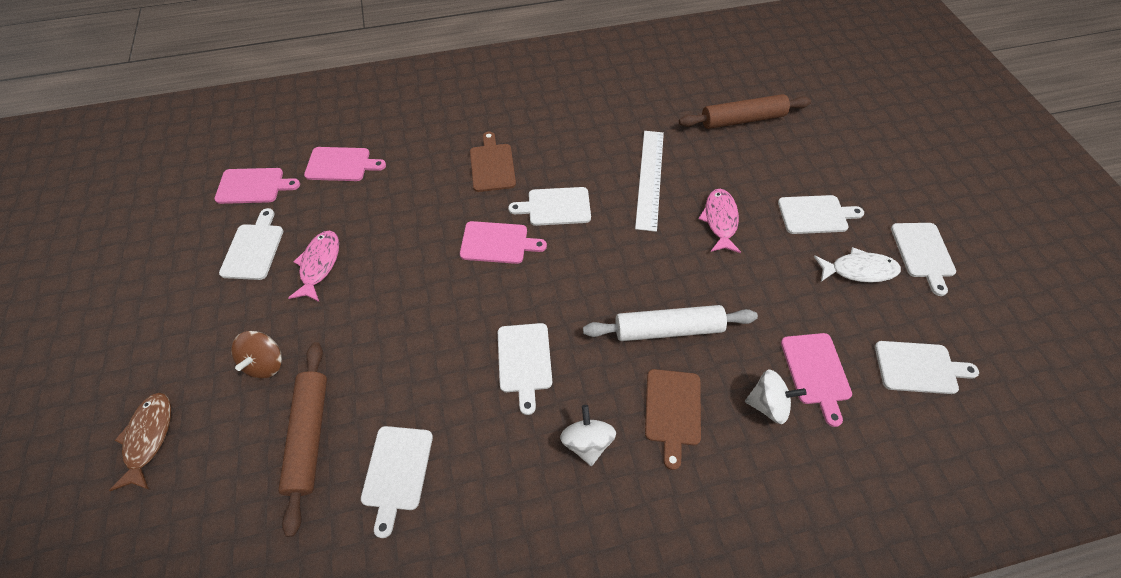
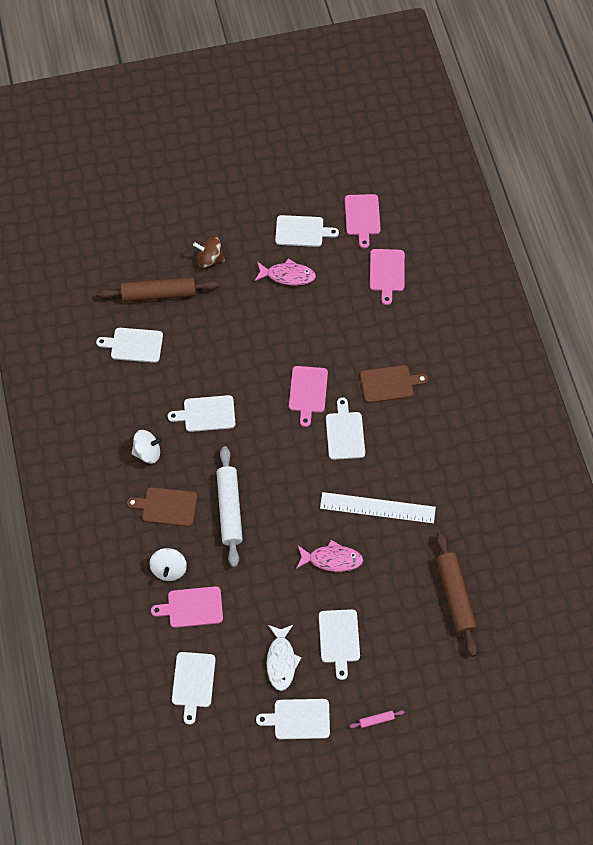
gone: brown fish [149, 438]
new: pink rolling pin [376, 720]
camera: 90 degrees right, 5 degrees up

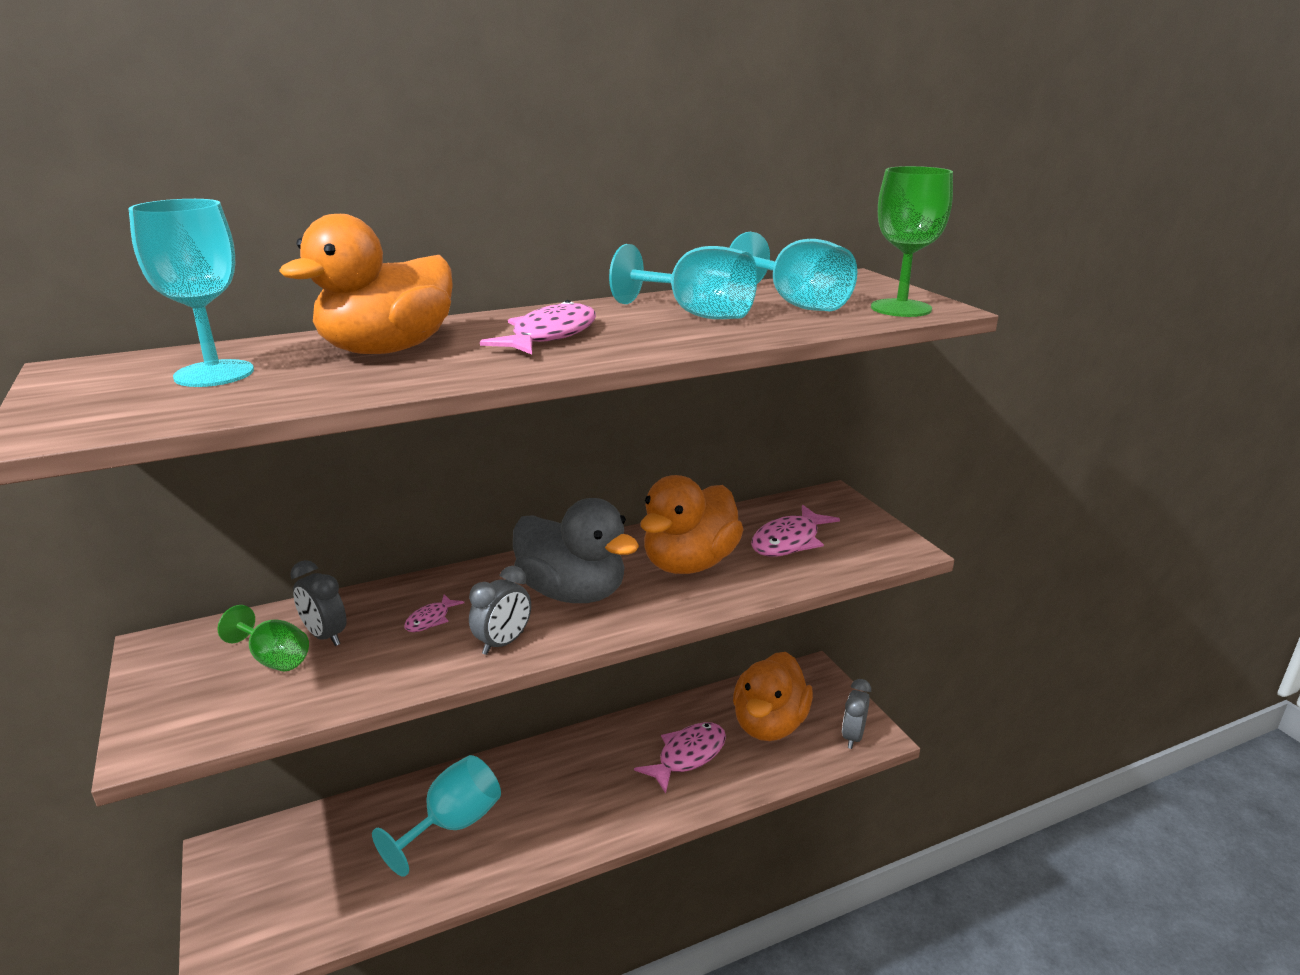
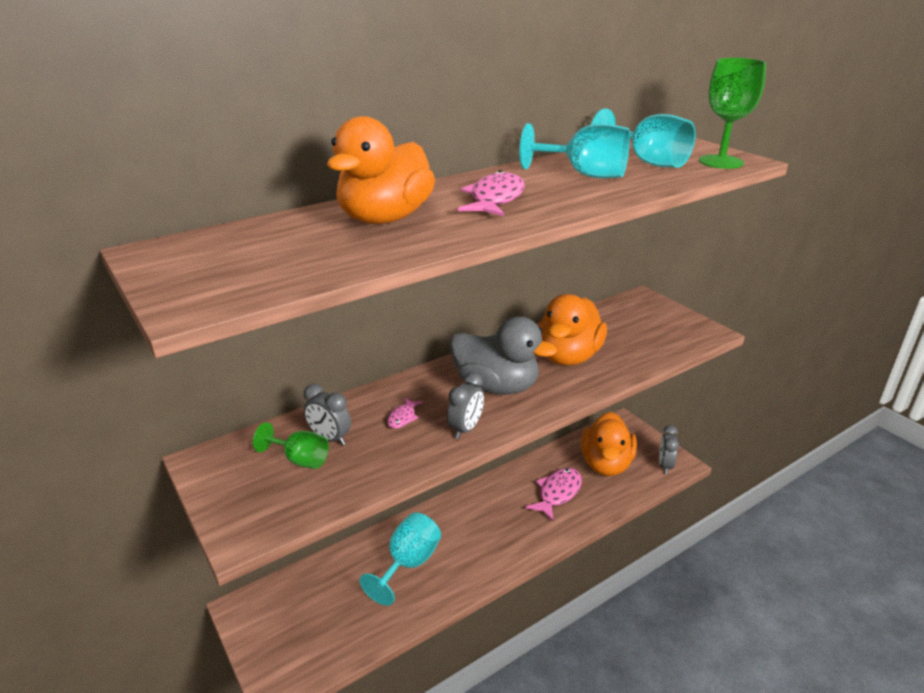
gone: turquoise goblet [214, 374]; pink fish [789, 541]
camera: 10 degrees left, 5 degrees up

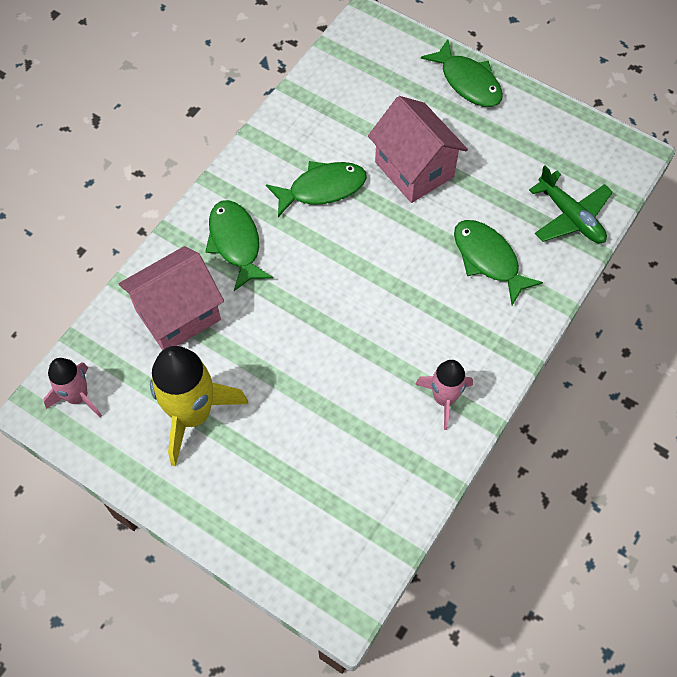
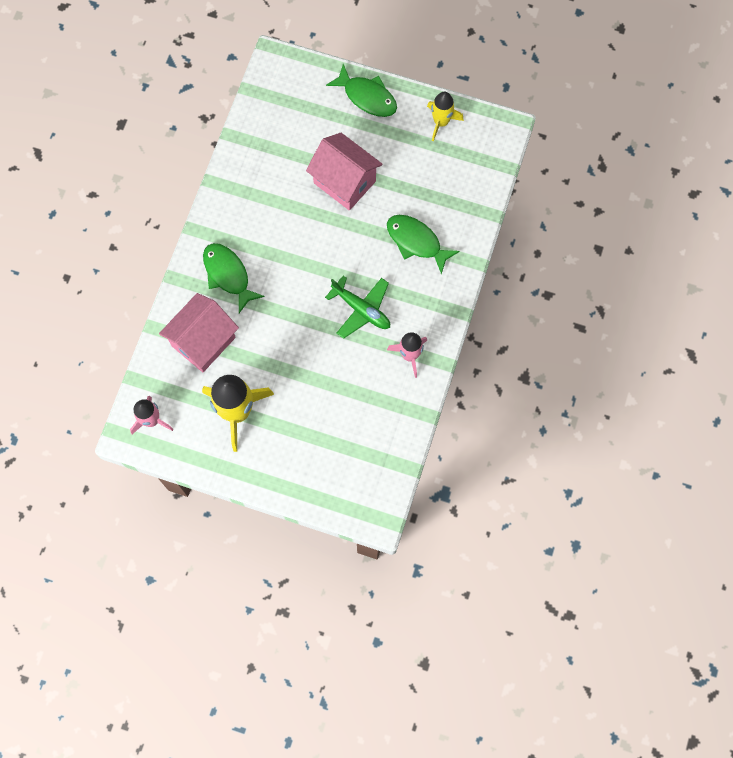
gone: green fish [322, 188]
new: yellow rocket [441, 122]
shifted: green plane [570, 216] to [361, 309]
camera: 15 degrees left, 10 degrees up

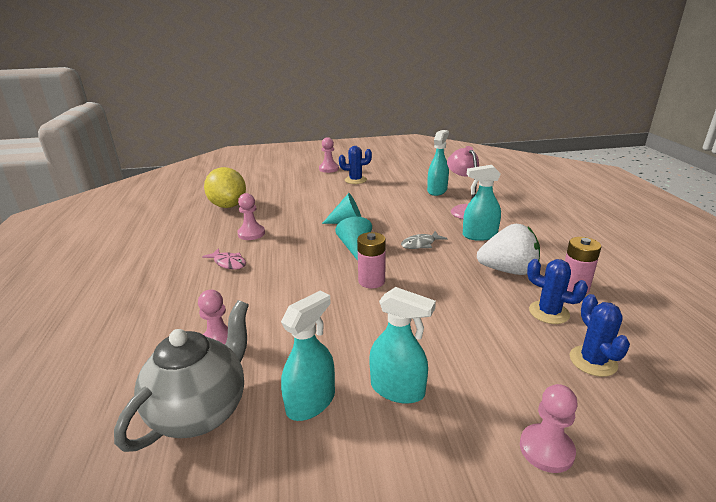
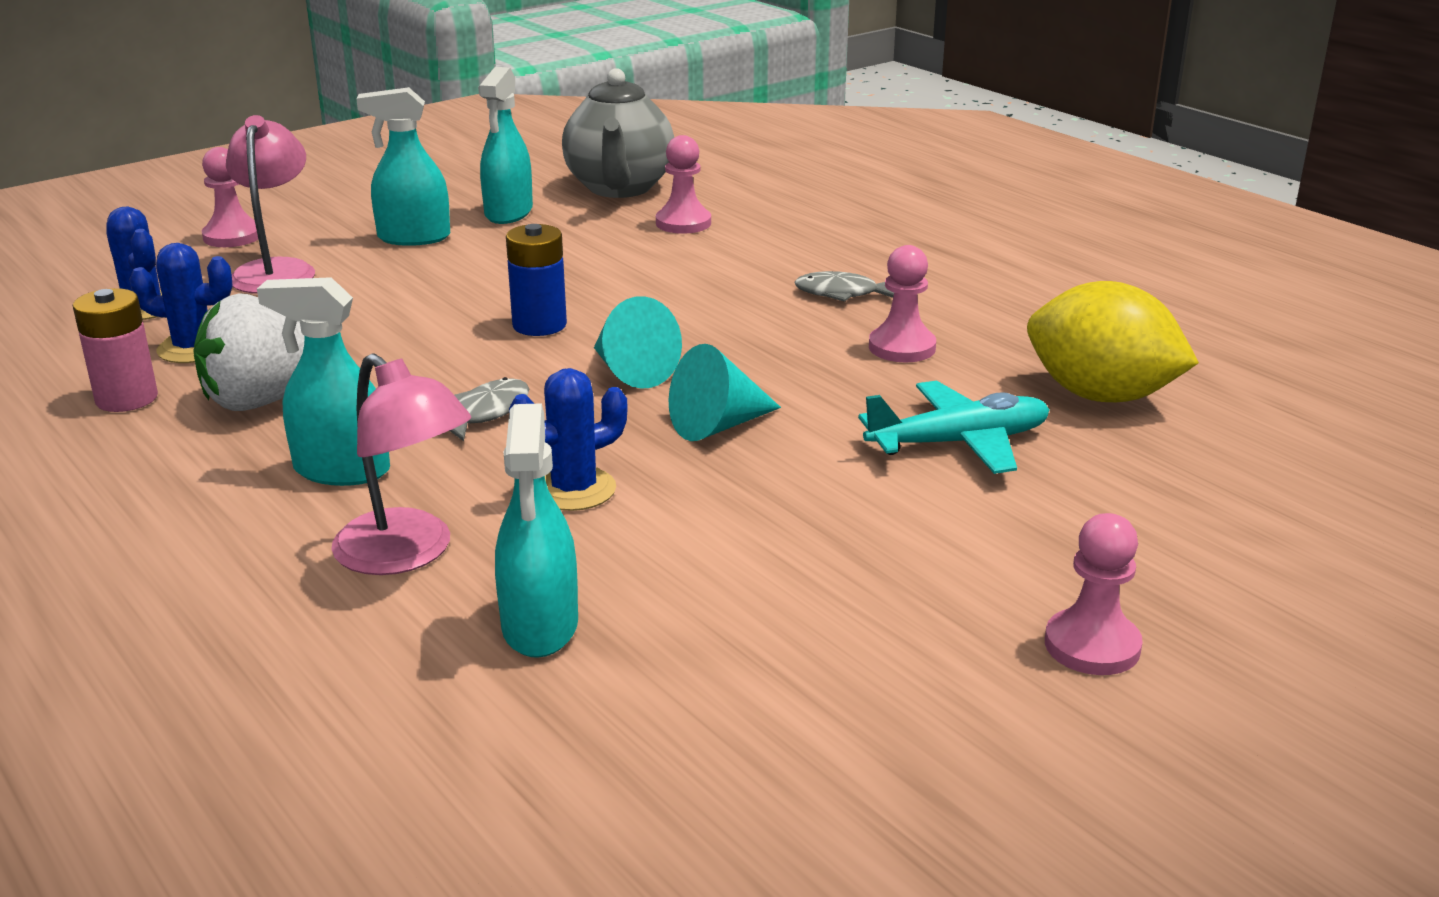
new: pink lamp [276, 270]; turquoise plane [959, 443]
shifted: blue cactus [355, 180] to [574, 489]
repainted: pink fish [228, 263] to grey fish [842, 293]; pink battery [371, 281] to blue battery [539, 325]
rotated: turquoise spray bottle [479, 235] = [341, 470] 135 degrees counterclockwise
camera: 150 degrees right, 0 degrees up

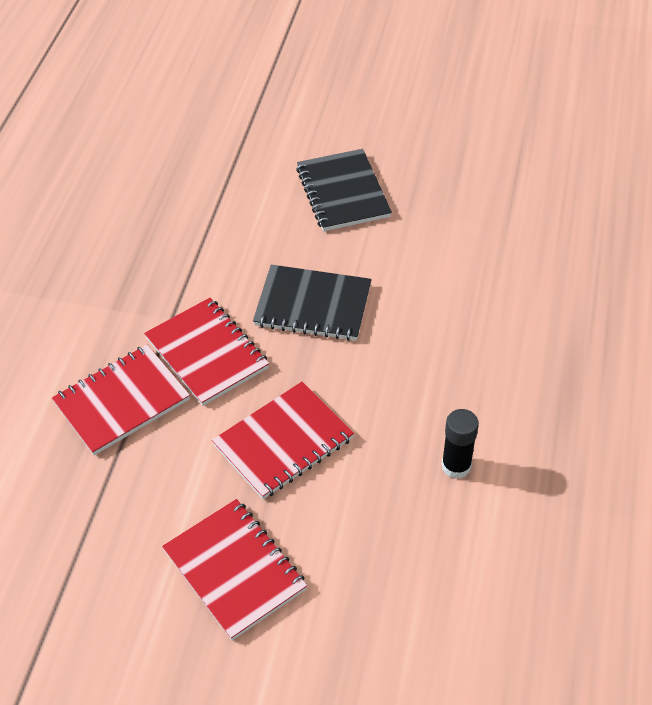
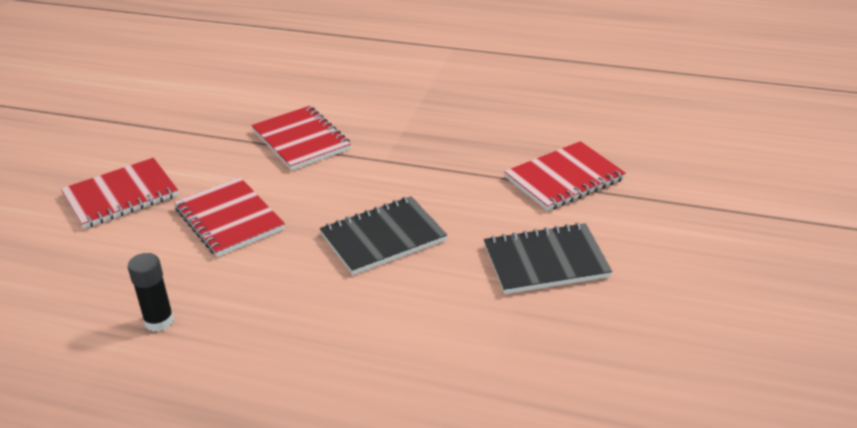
shifted: red notebook [207, 353] to [564, 179]
rotated: black notebook [313, 305] = [383, 238] 45 degrees clockwise
camera: 95 degrees right, 15 degrees down

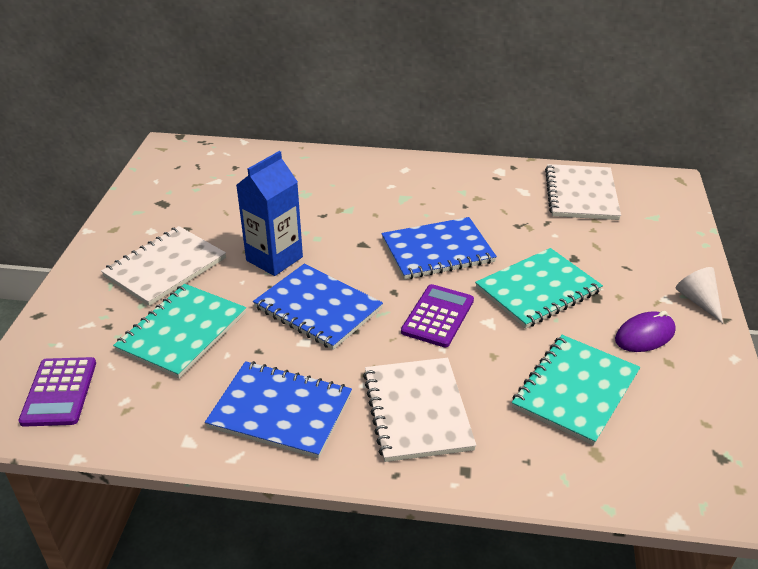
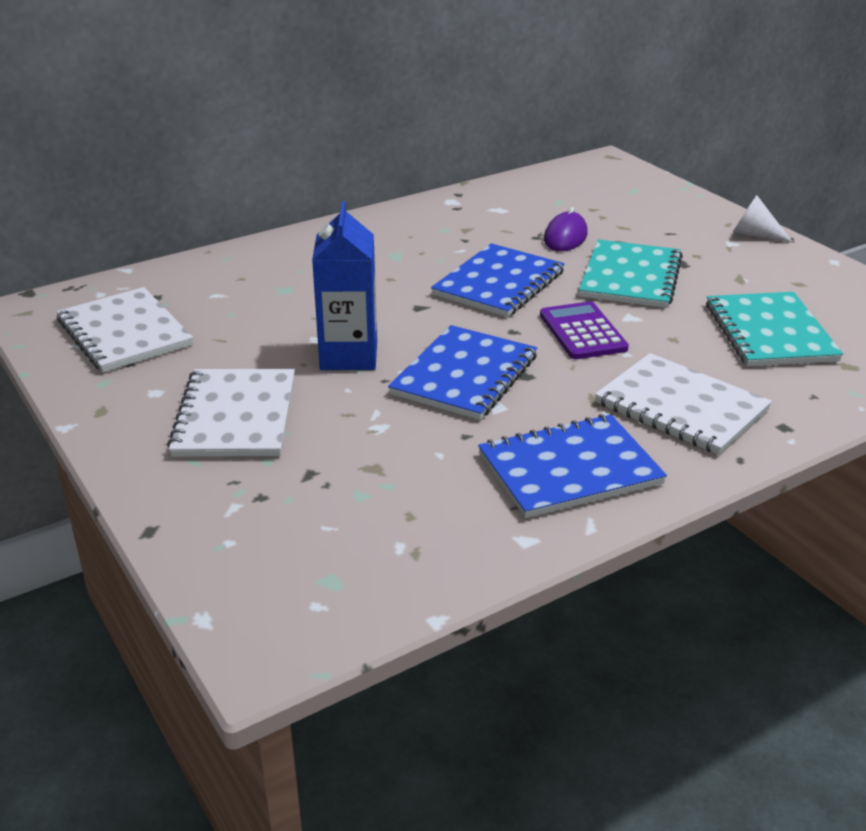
gone: purple calculator [59, 392]; turquoise notebook [182, 332]
shifted: white notebook [581, 194] to [124, 333]; purple mouse [644, 335] to [565, 237]
rotated: blue notebook [318, 308] = [464, 375] 60 degrees counterclockwise
camera: 40 degrees left, 5 degrees down

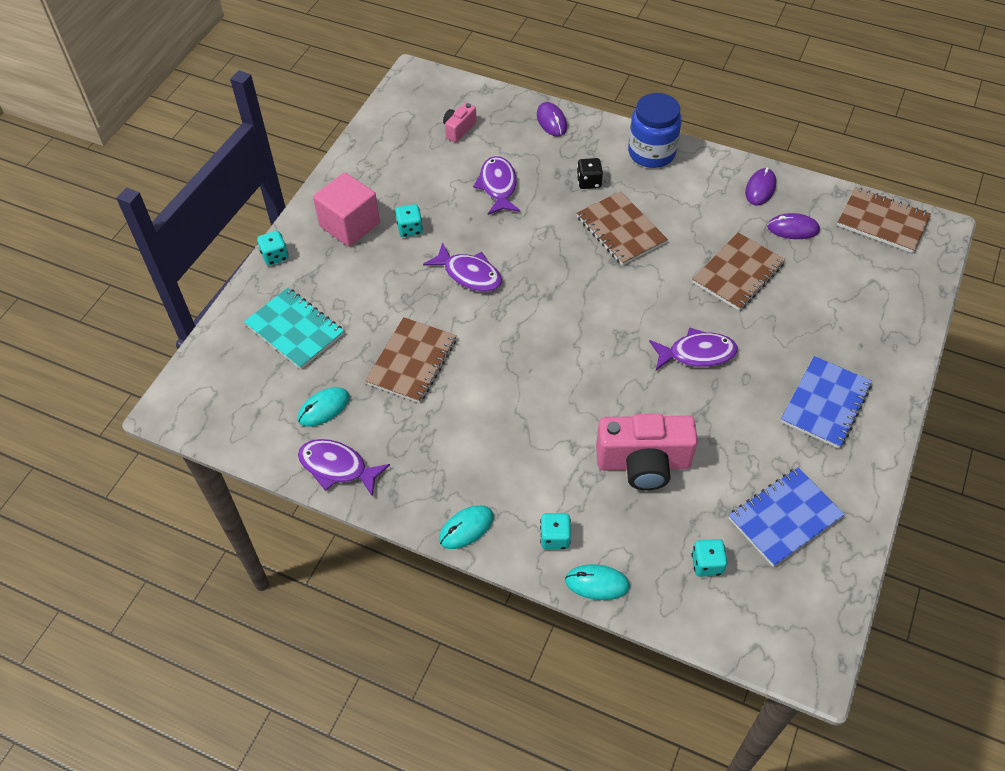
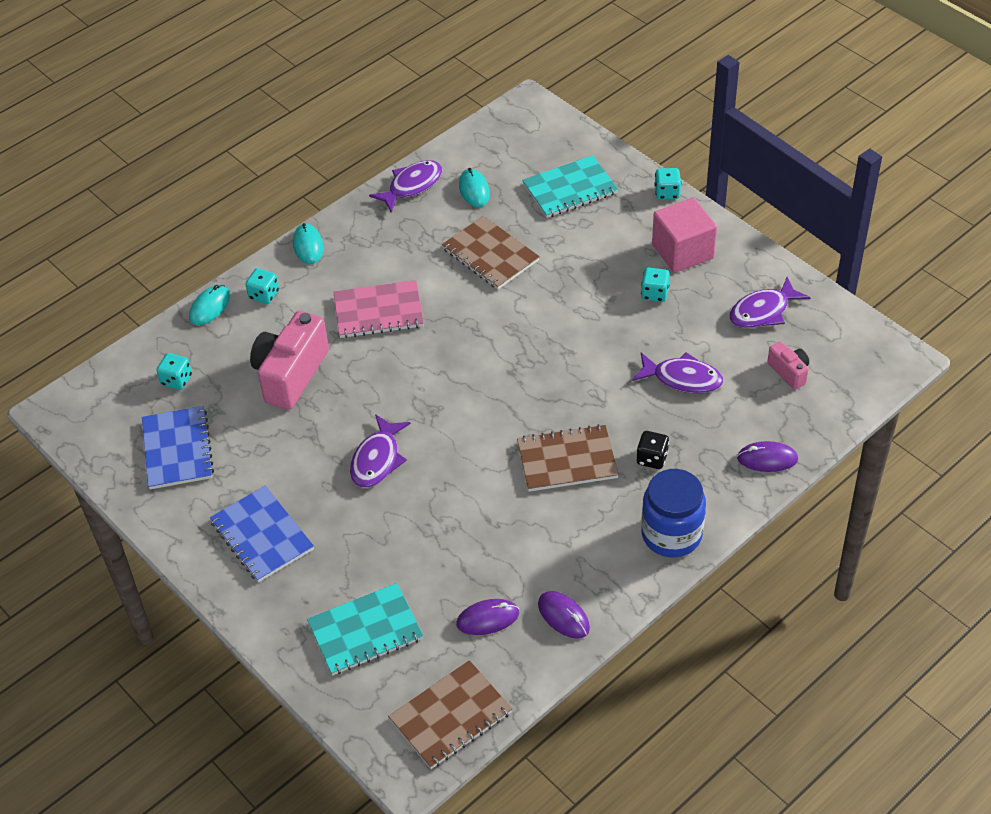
gone: brown notebook [738, 273]
new: turquoise notebook [365, 631]; pink notebook [378, 311]
shifted: purple fish [469, 274] to [763, 311]
rotated: purple mouse [793, 229] = [487, 618] 45 degrees clockwise
camera: 115 degrees right, 5 degrees down

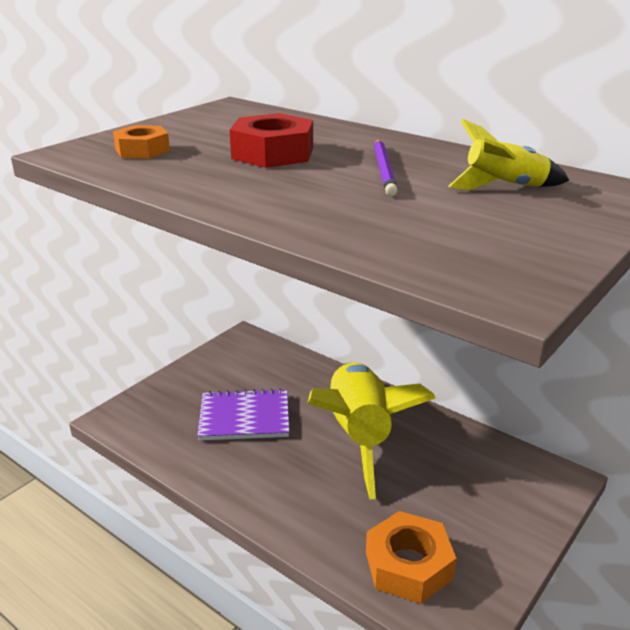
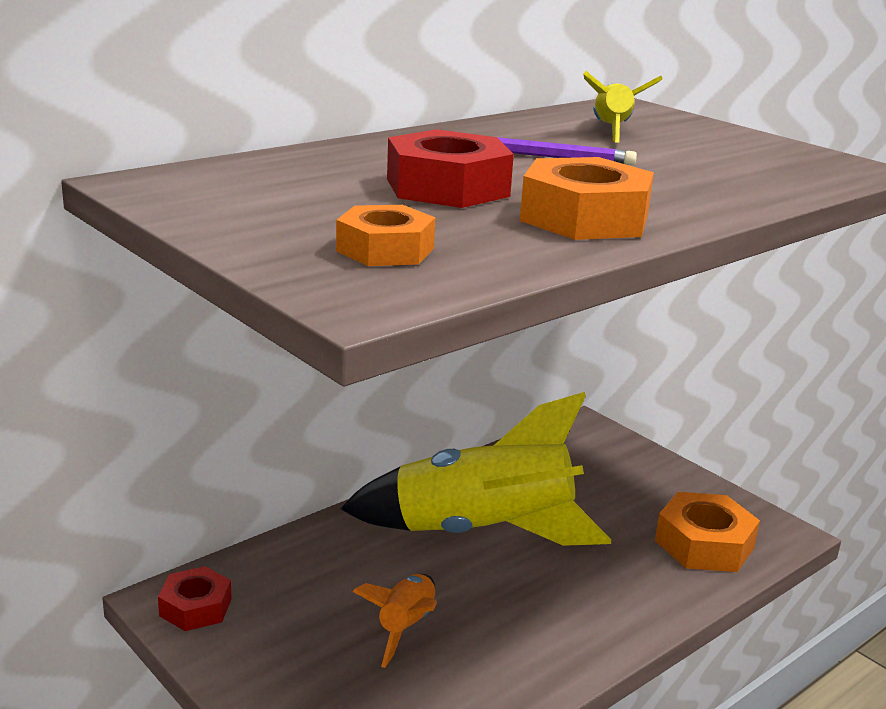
new: red nut [195, 607]; orange nut [585, 218]
swapped: purple notebook [244, 417] to orange rocket [405, 627]
camera: 80 degrees left, 5 degrees down

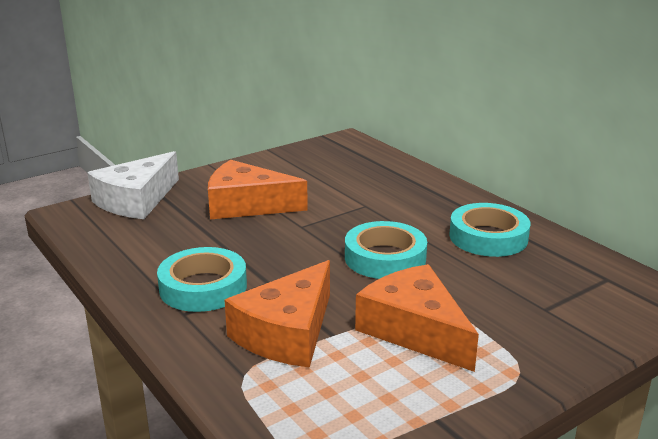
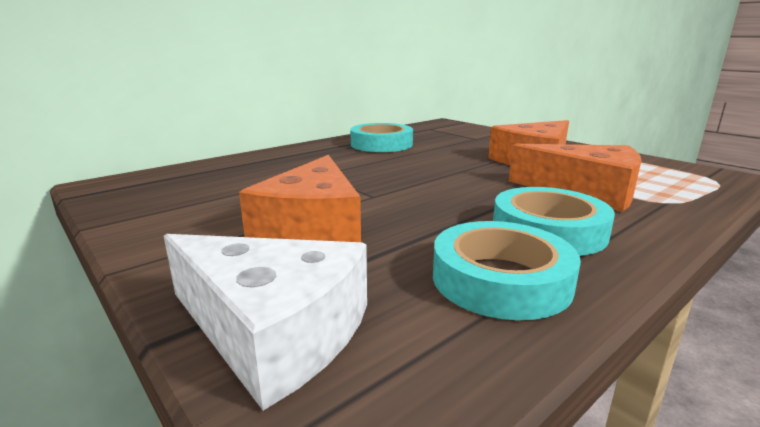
shifted: turquoise tape [385, 258] to [501, 279]
camera: 95 degrees left, 5 degrees down

